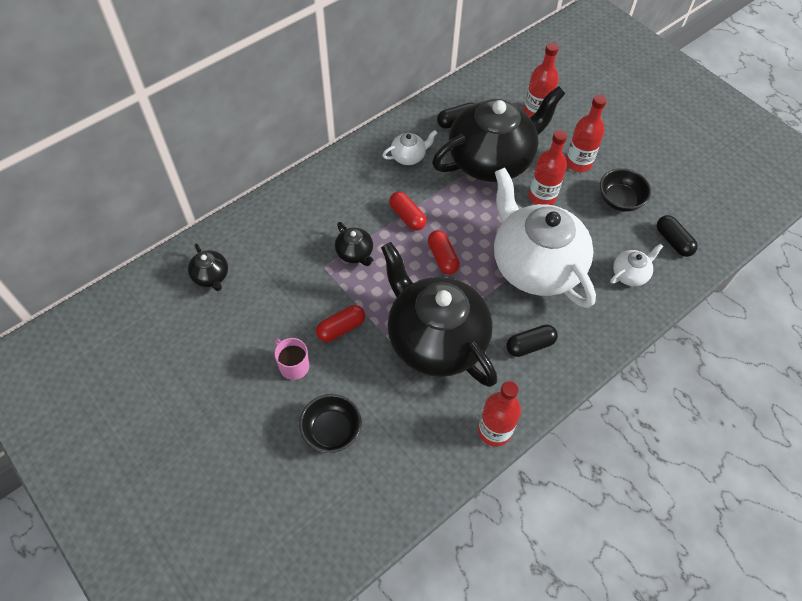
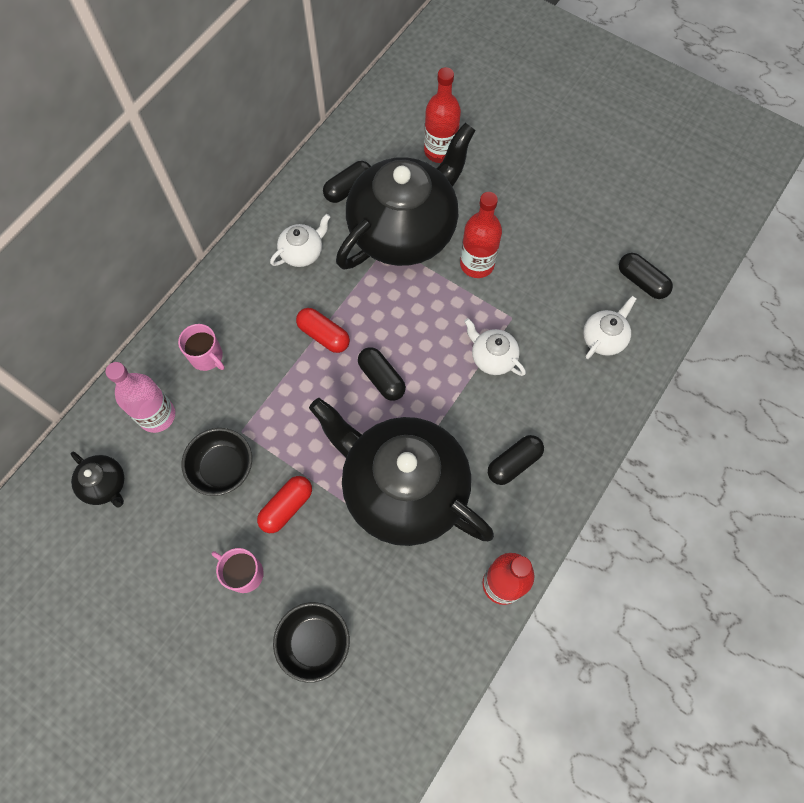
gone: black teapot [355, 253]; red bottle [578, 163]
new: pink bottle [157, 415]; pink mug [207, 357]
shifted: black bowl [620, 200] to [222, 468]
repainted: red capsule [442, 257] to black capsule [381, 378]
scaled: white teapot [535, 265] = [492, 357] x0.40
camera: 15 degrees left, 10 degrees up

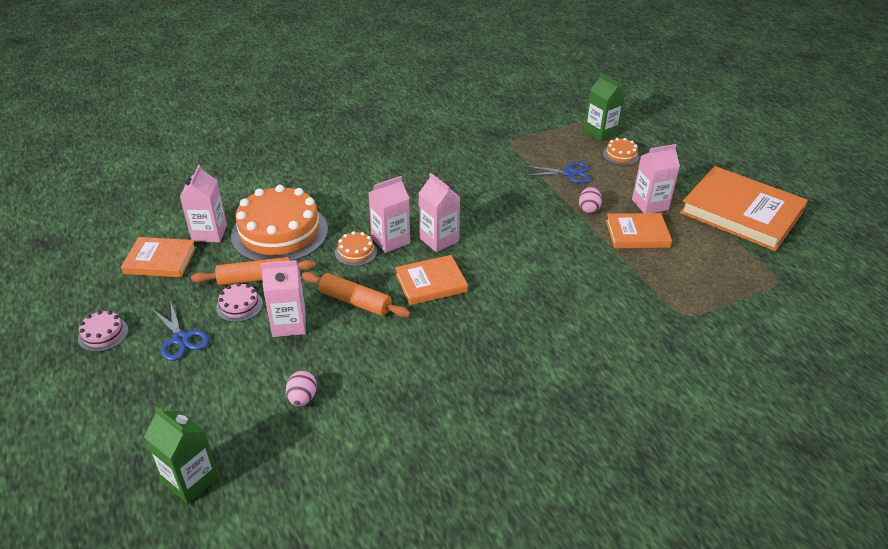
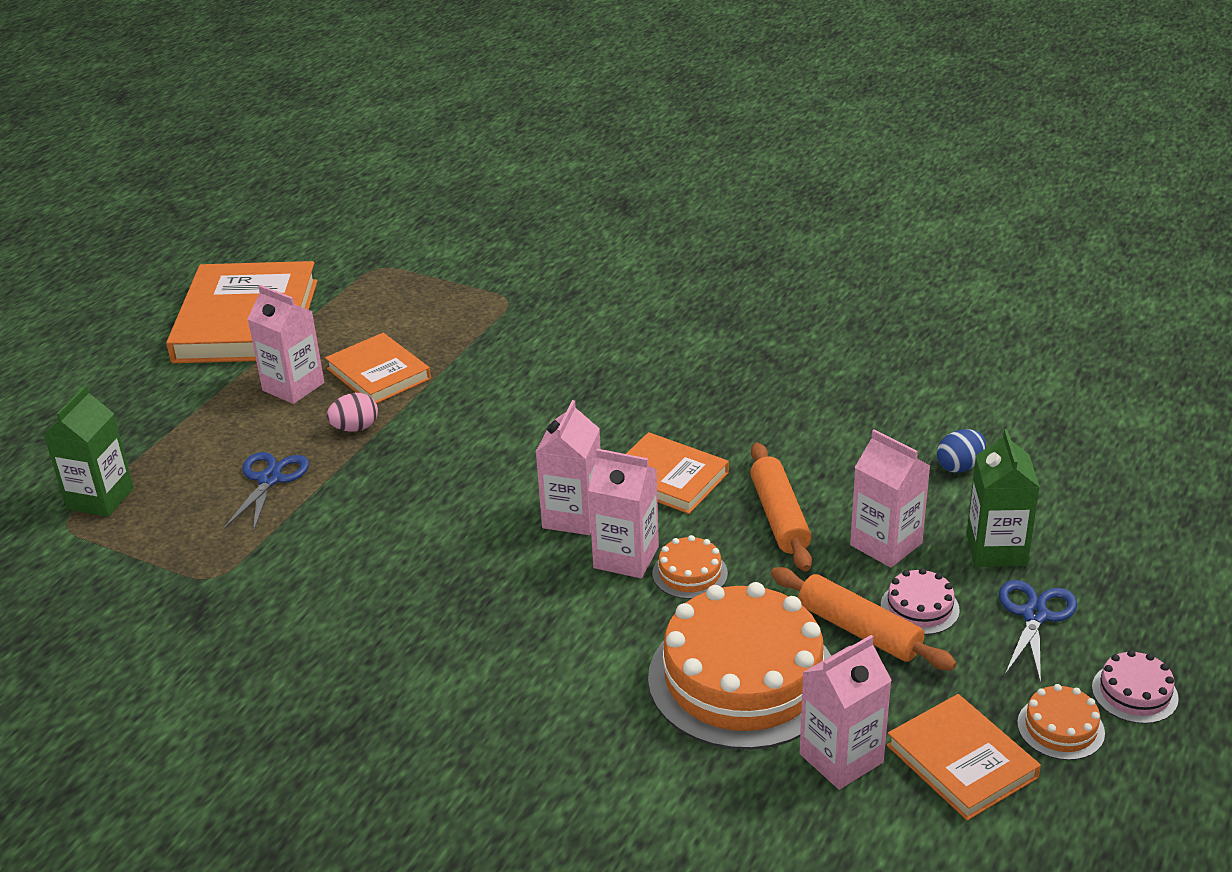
shifted: green carton [191, 480] to [996, 549]; orange cake [621, 155] to [1060, 728]
repainted: pink egg [302, 398] to blue egg [959, 466]
rotated: blue scissors [569, 173] = [270, 479] 45 degrees clockwise
camera: 125 degrees left, 5 degrees down

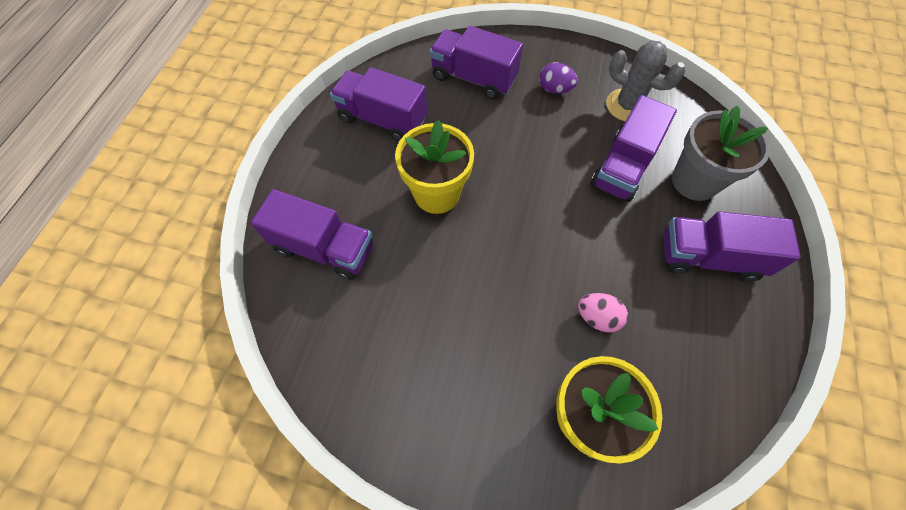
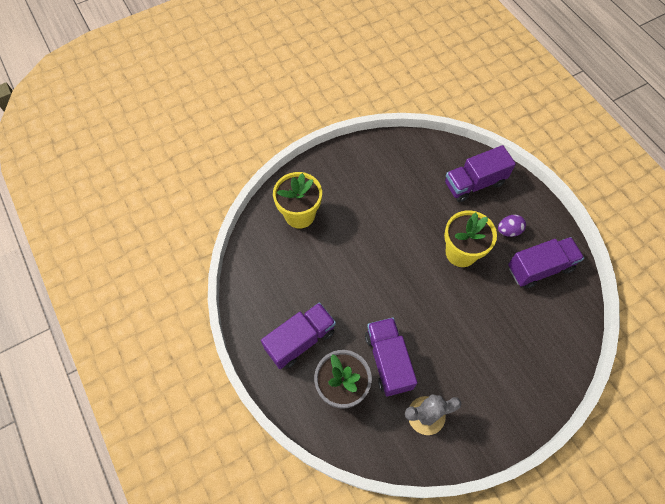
gone: purple truck [473, 78]; pink egg [597, 317]
shifted: purple egg [555, 89] to [508, 230]
camera: 135 degrees right, 0 degrees up

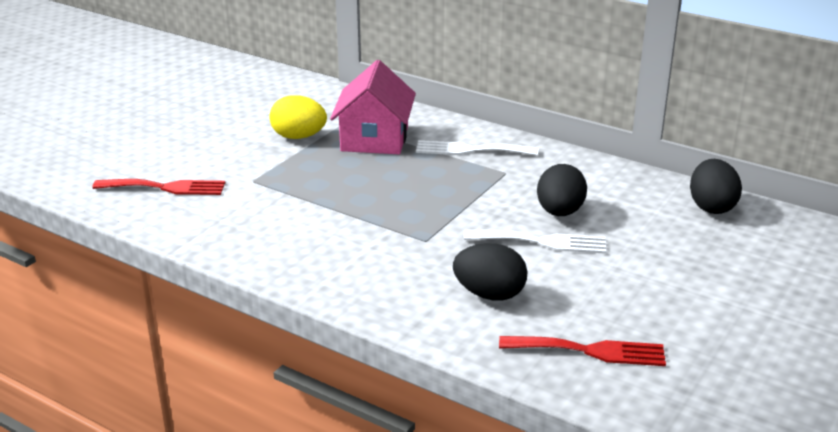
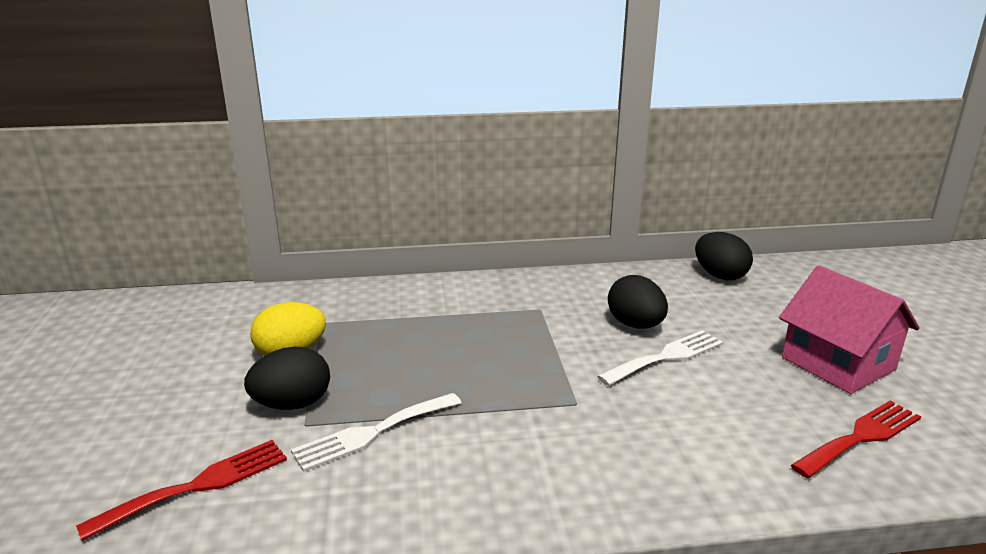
shifted: pink house [374, 139] to [838, 363]; white fork [470, 150] to [372, 433]; black egg [489, 294] to [292, 404]
camera: 40 degrees left, 5 degrees down

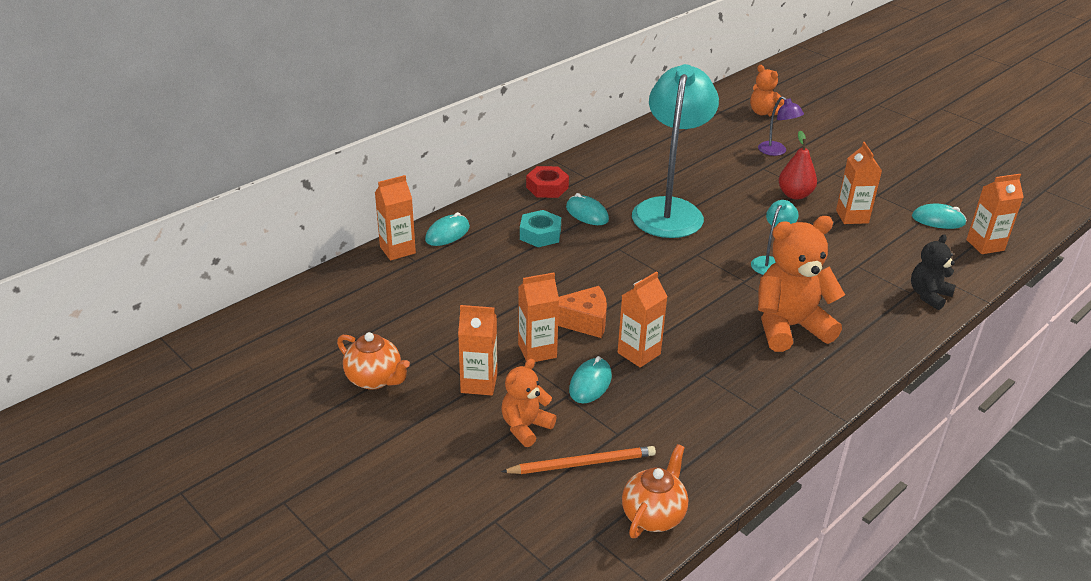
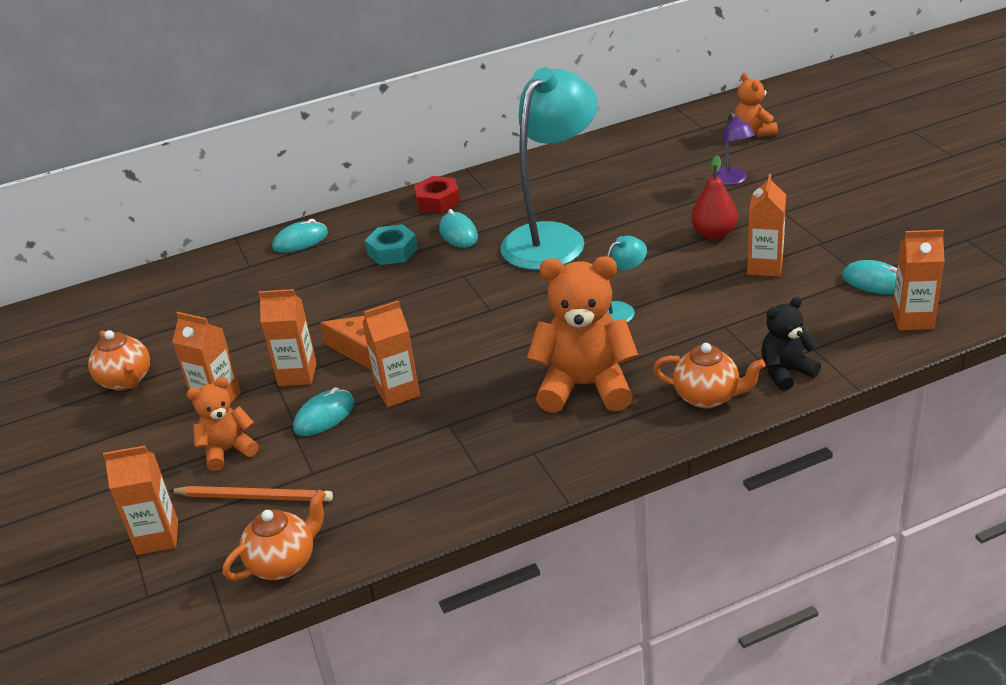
new: orange teapot [707, 397]
shifted: orange carton [397, 250] to [157, 537]
camera: 25 degrees right, 0 degrees up

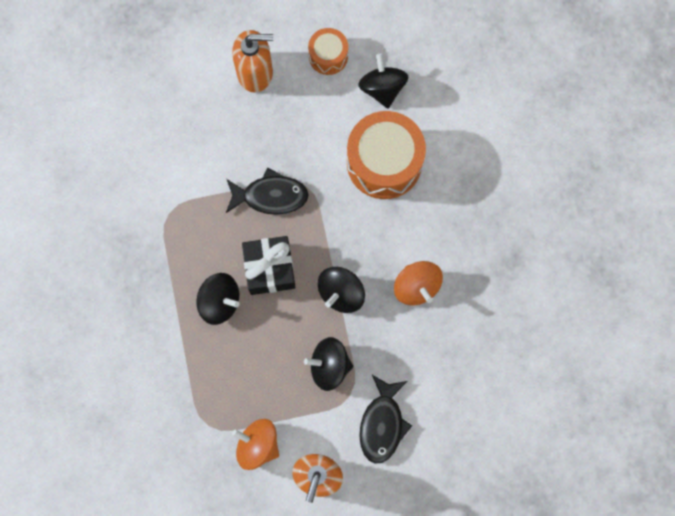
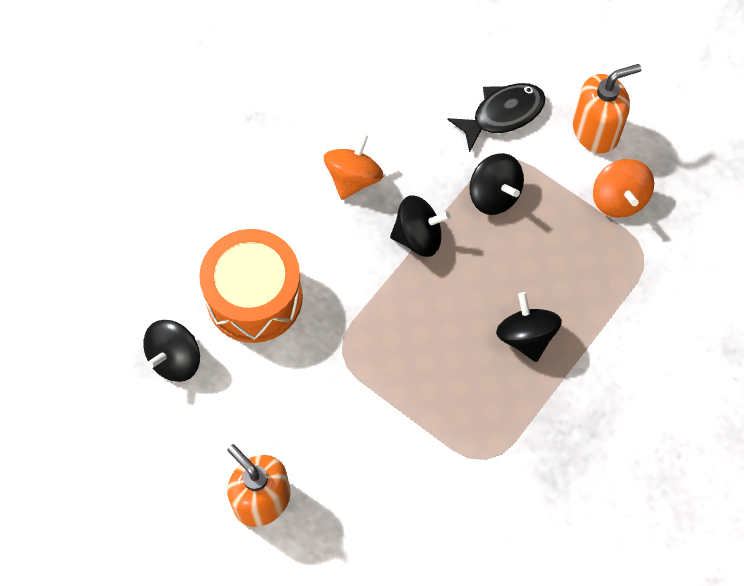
gone: black fish [270, 196]; black gift [270, 269]; orange drum [328, 56]
camera: 130 degrees left, 10 degrees down

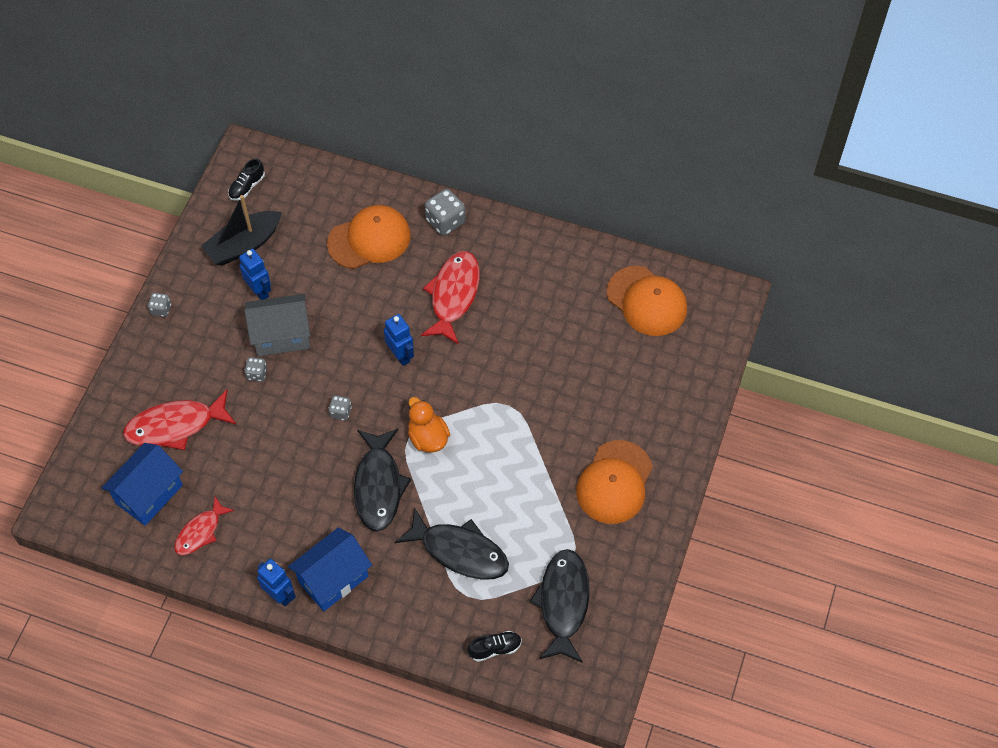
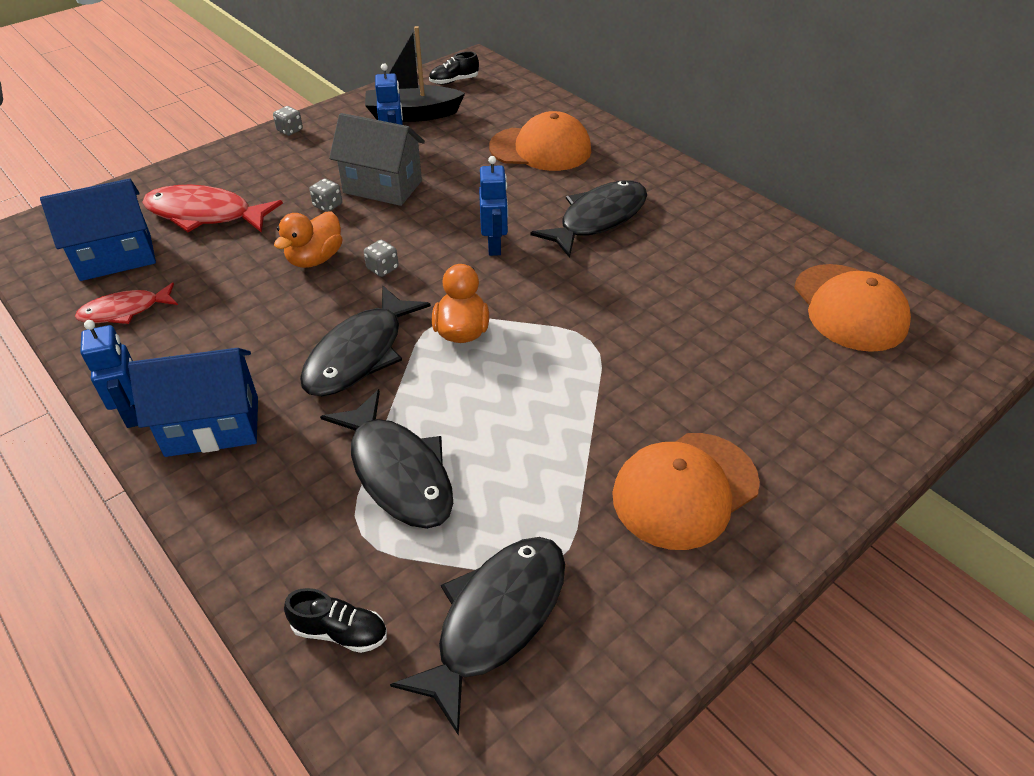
gone: grey dice [445, 221]
new: orange duck [315, 259]
repainted: red fish [453, 295] to black fish [598, 219]
camera: 30 degrees right, 15 degrees down

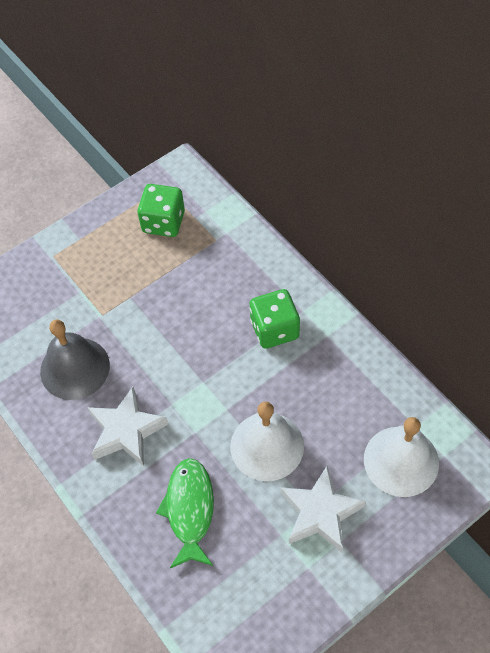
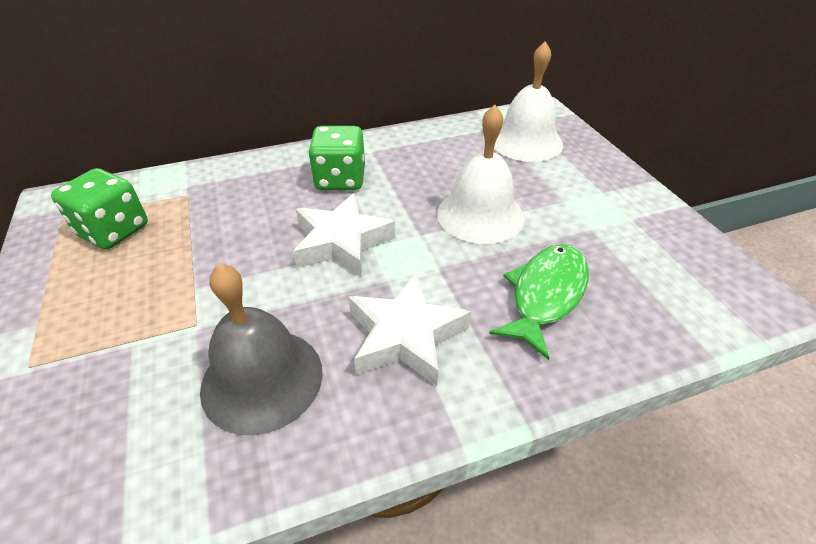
shifted: white star [320, 513] to [341, 242]
rotated: green fish [190, 509] = [545, 295] 105 degrees clockwise
camera: 75 degrees left, 15 degrees down

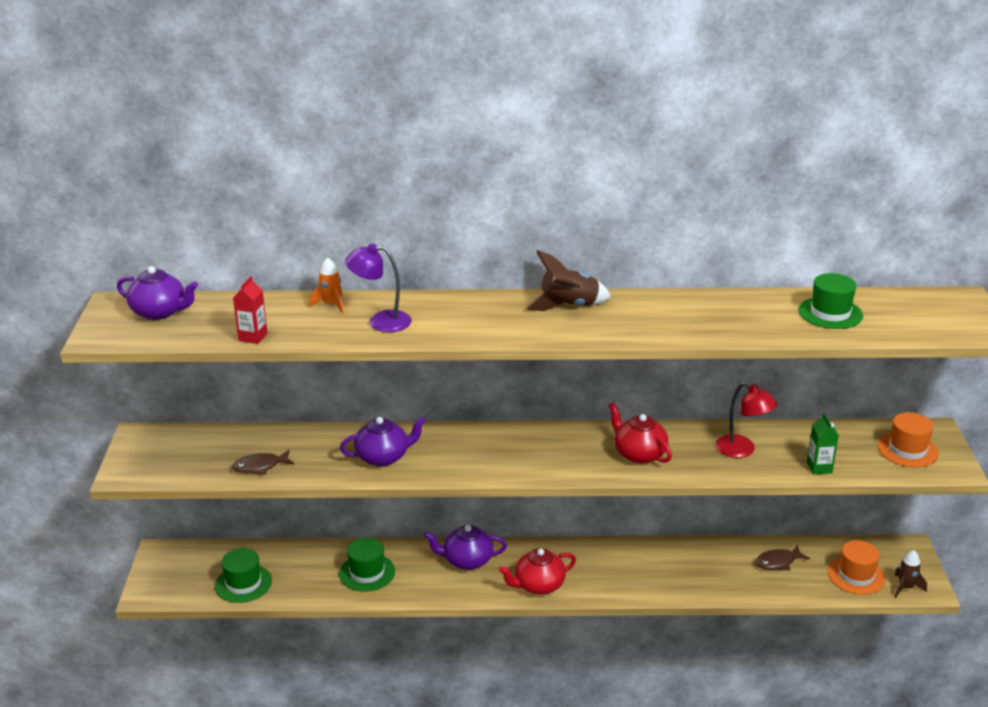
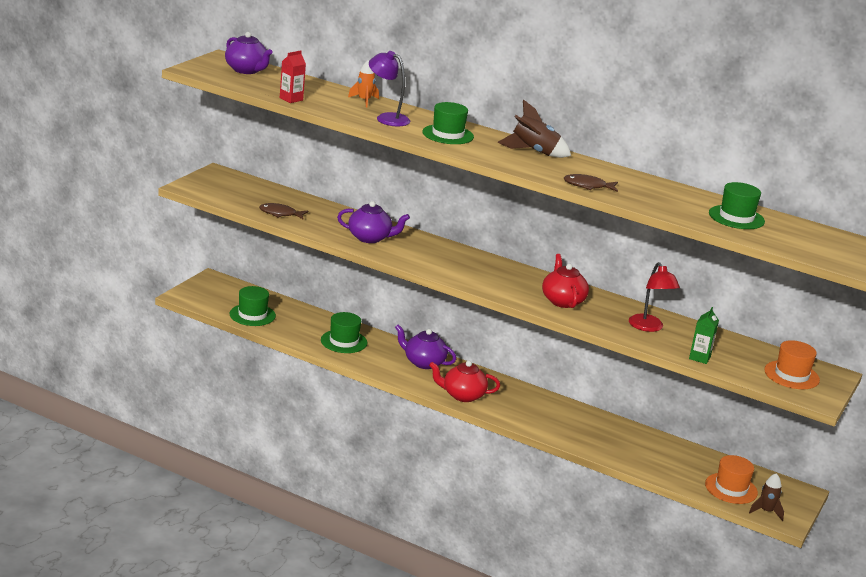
new: green hat [448, 134]
shifted: brown fish [778, 562] to [587, 186]
camera: 25 degrees right, 5 degrees down

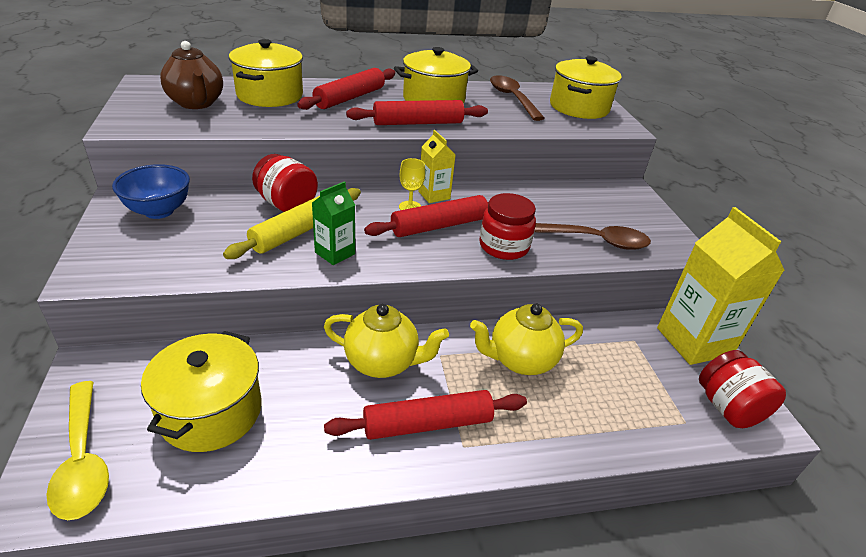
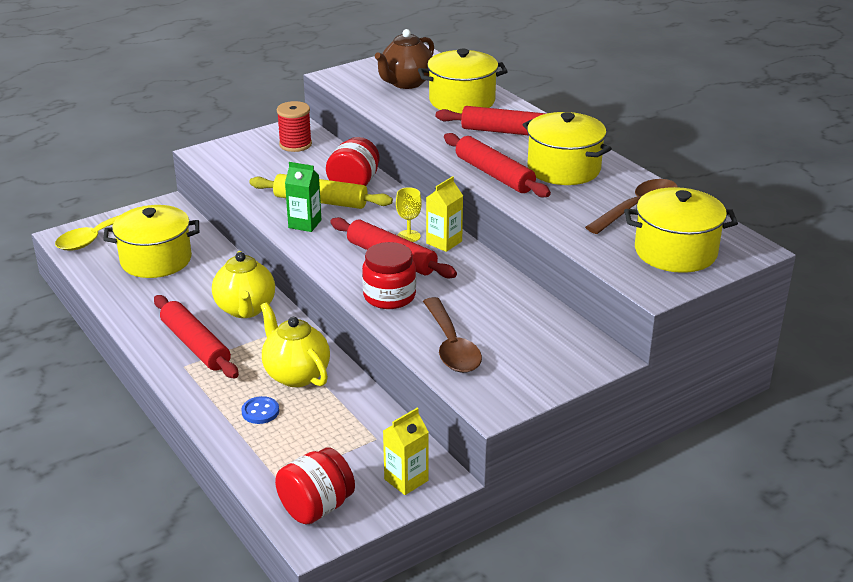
new: blue button [260, 411]
swapped: blue bowl [159, 211] to red spool [295, 144]
scaled: yellow carton [694, 341] = [406, 480] x0.52
camera: 70 degrees right, 5 degrees down

